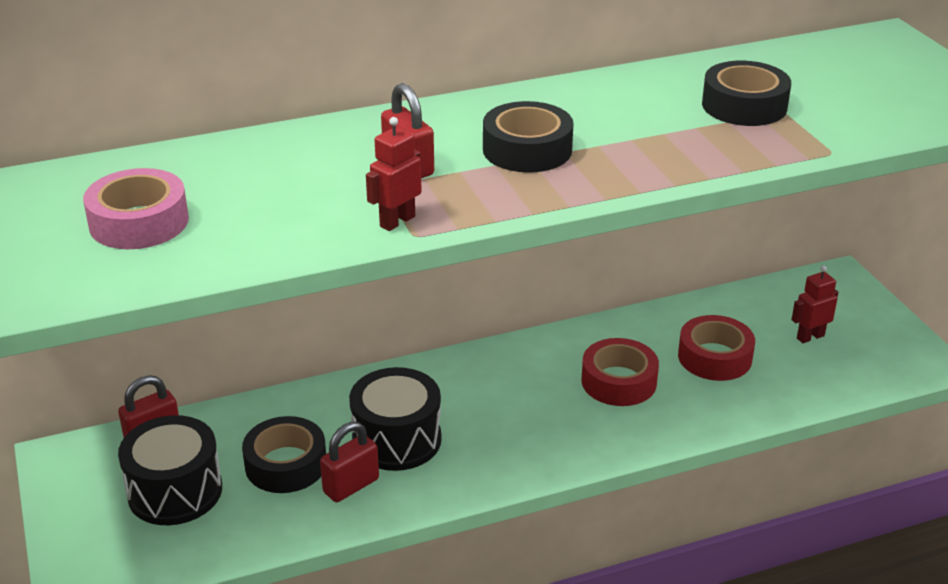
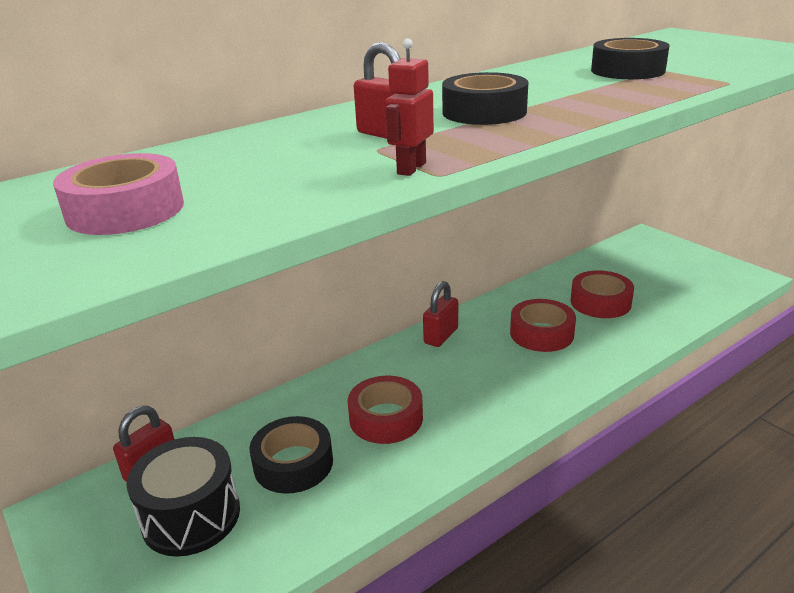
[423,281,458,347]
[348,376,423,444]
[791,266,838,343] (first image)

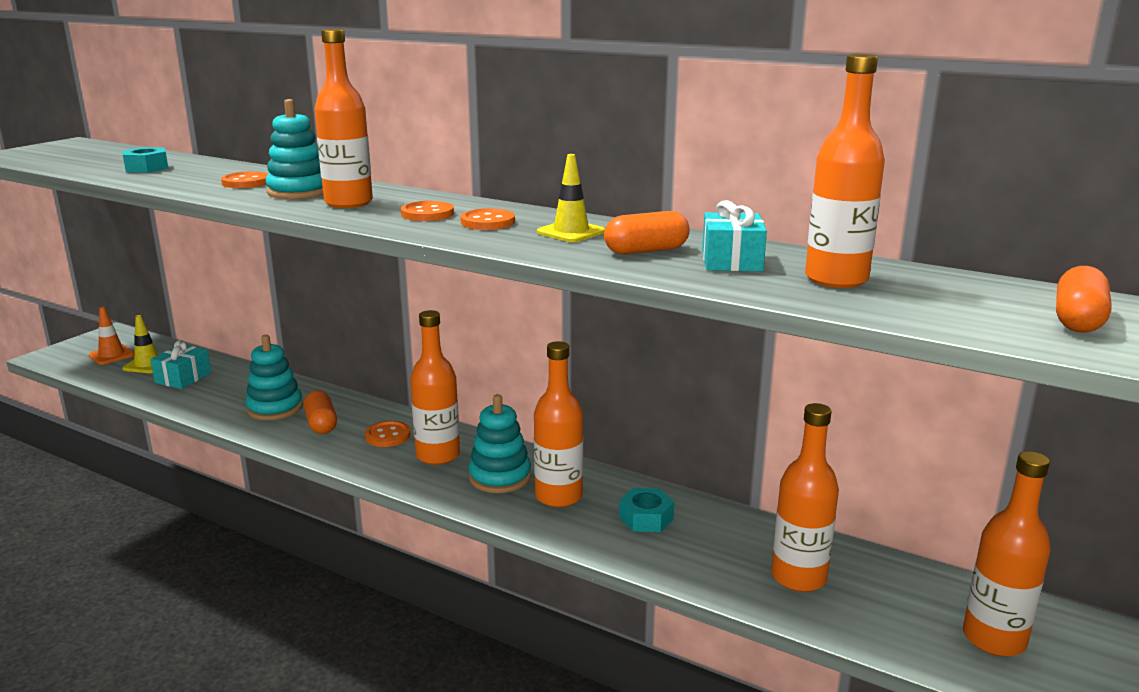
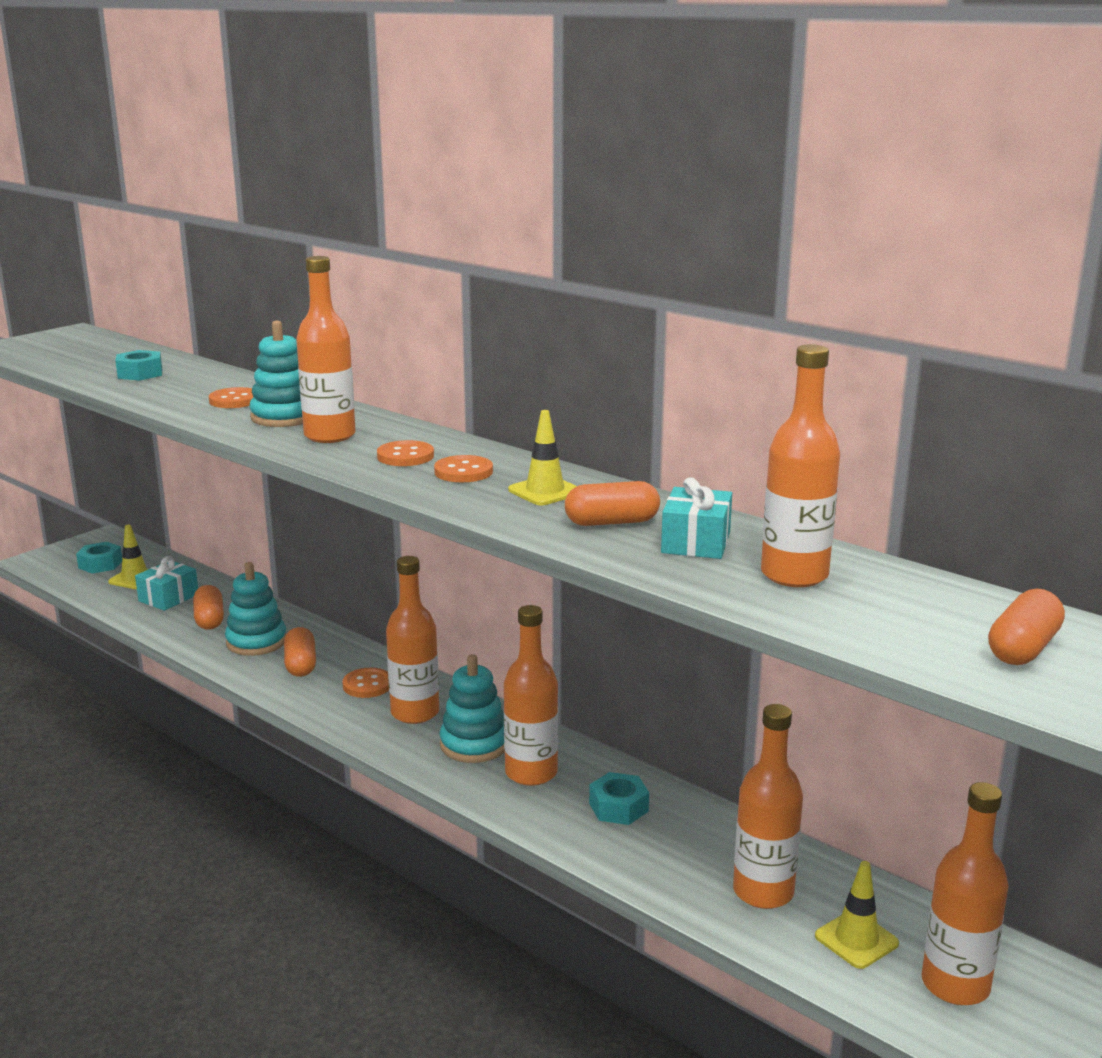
[76,542,122,574]
[193,585,224,630]
[815,861,899,969]

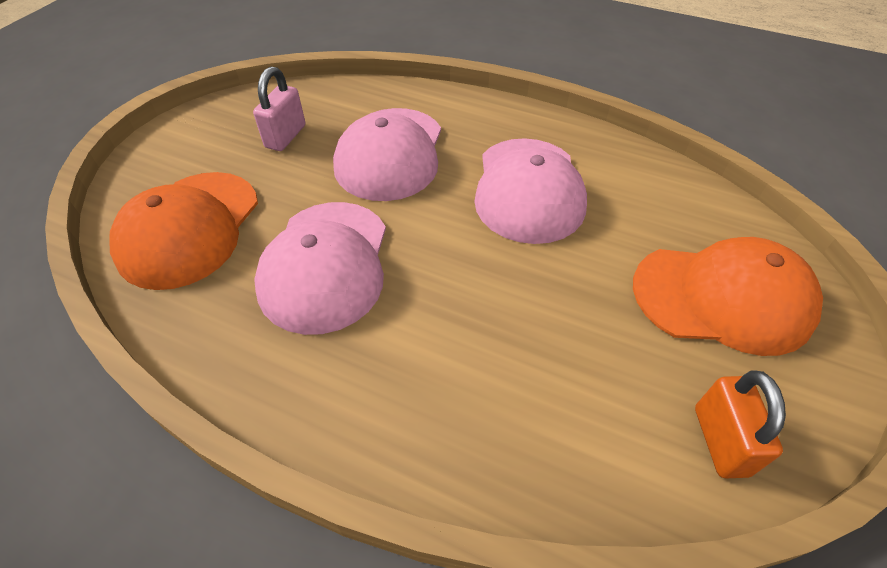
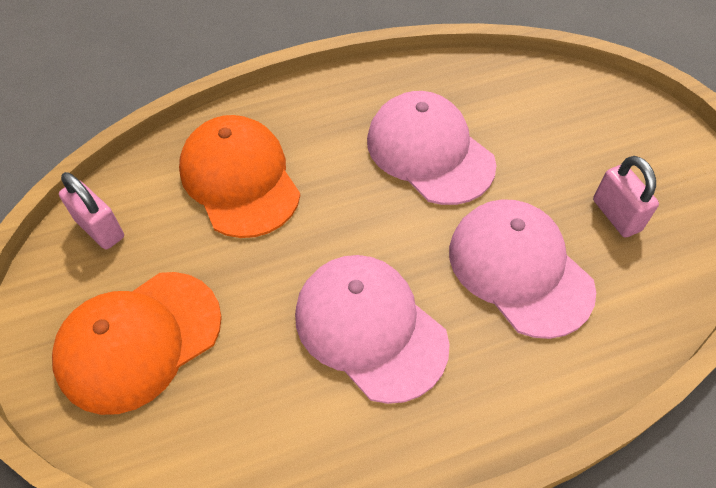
[179,115,300,238]
[59,172,124,249]

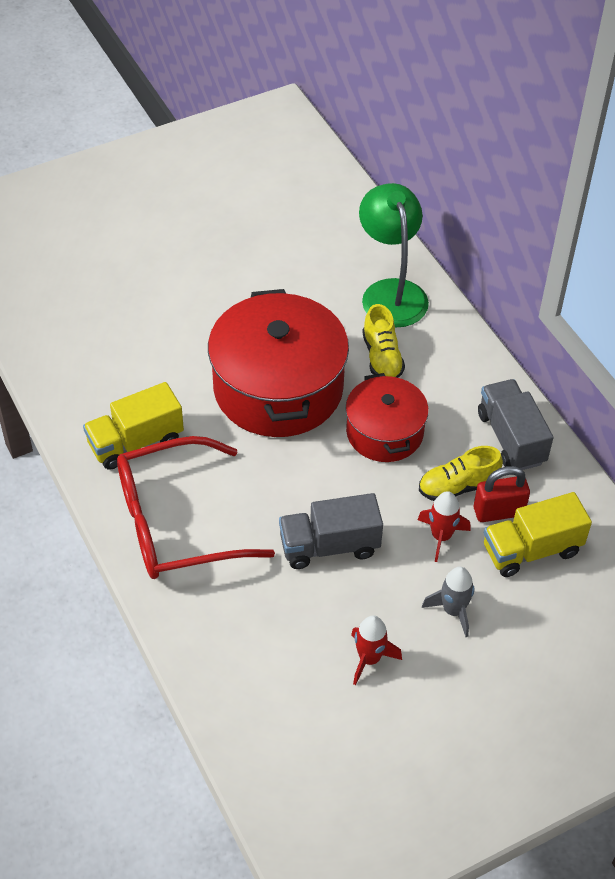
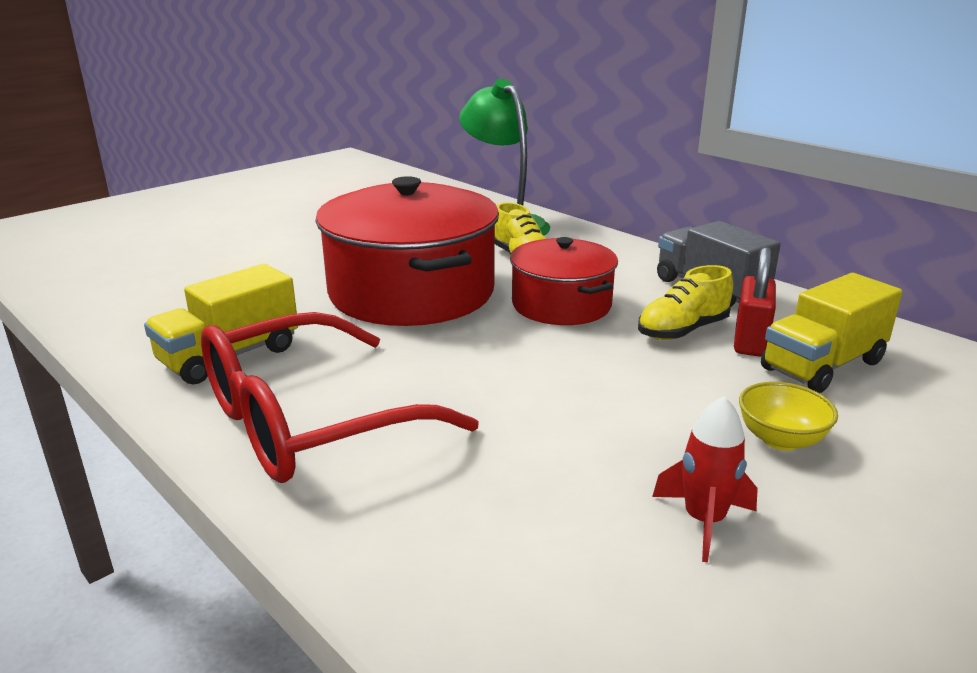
[279,493,383,569] (first image)
[418,491,471,562] (first image)
[739,382,838,451]
[734,247,776,357]

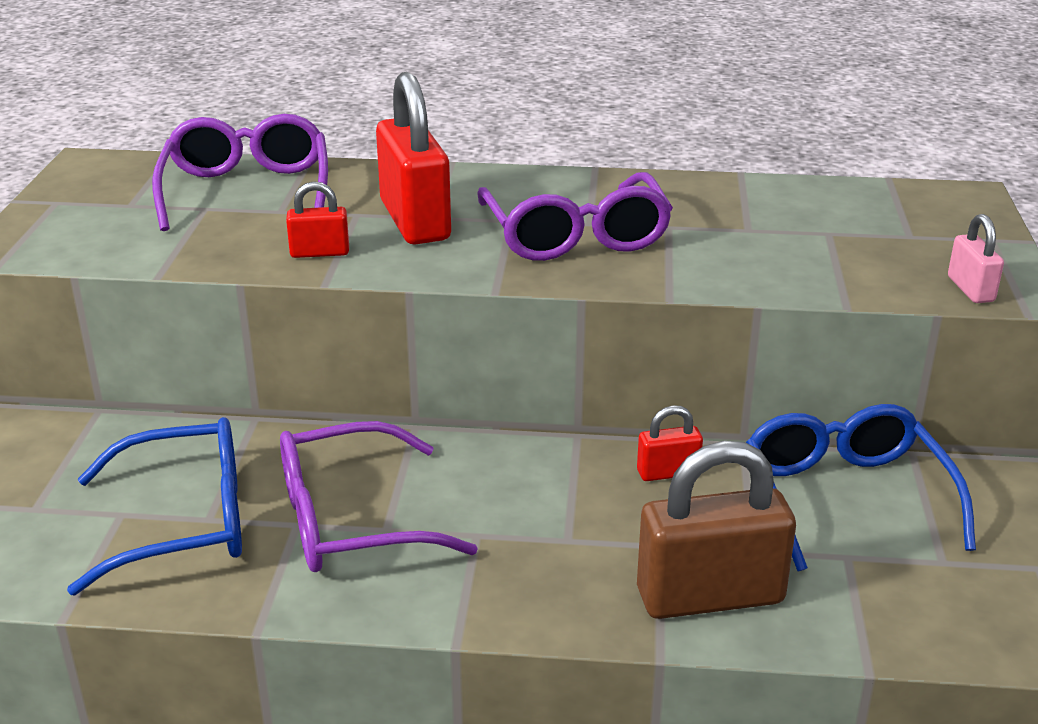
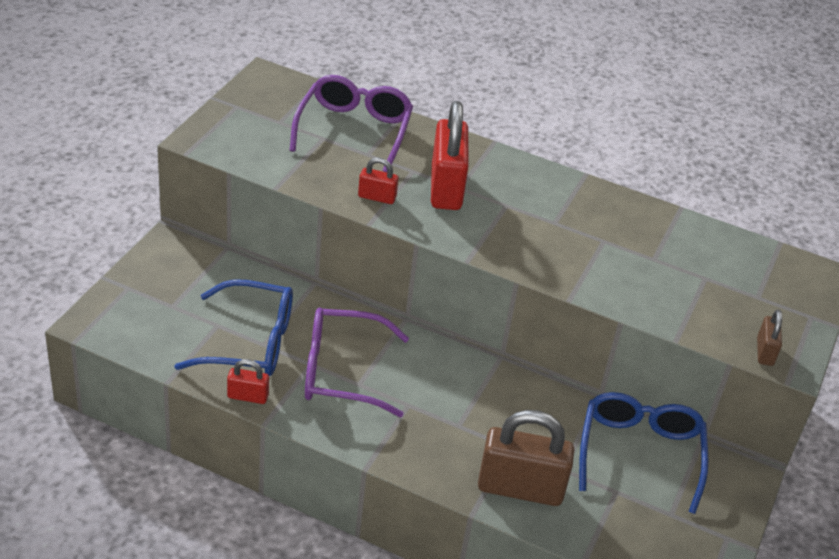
[478,172,673,261] (first image)
[227,359,269,404]
[757,310,782,366]

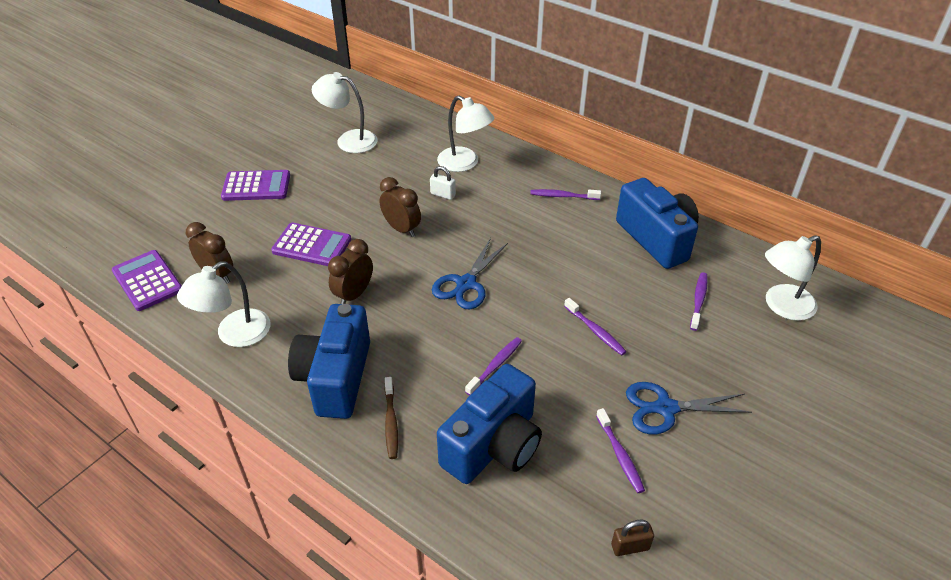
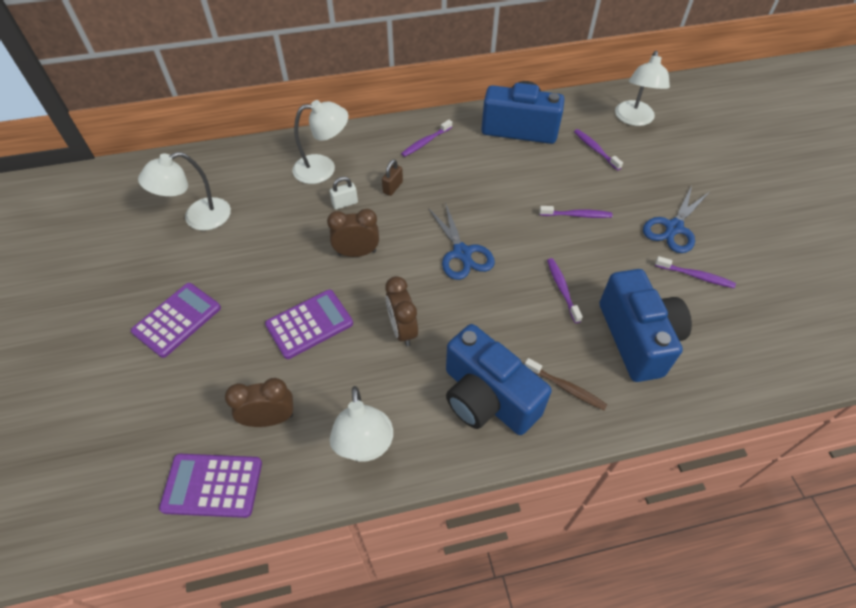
[382,159,403,196]

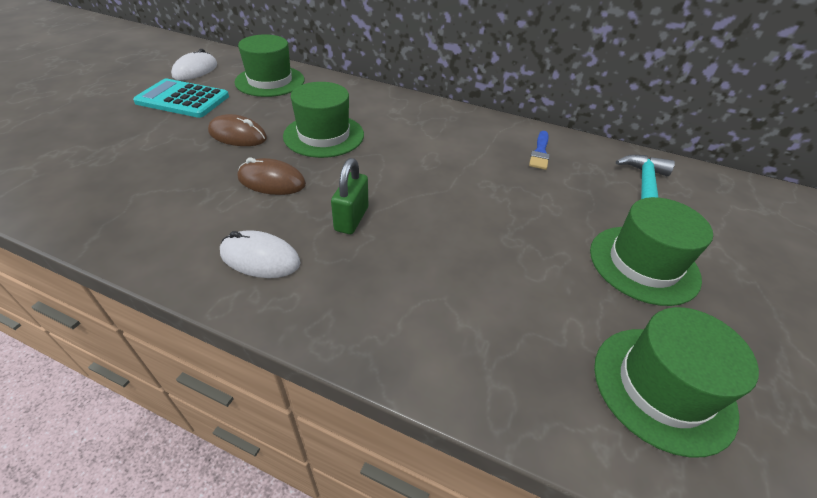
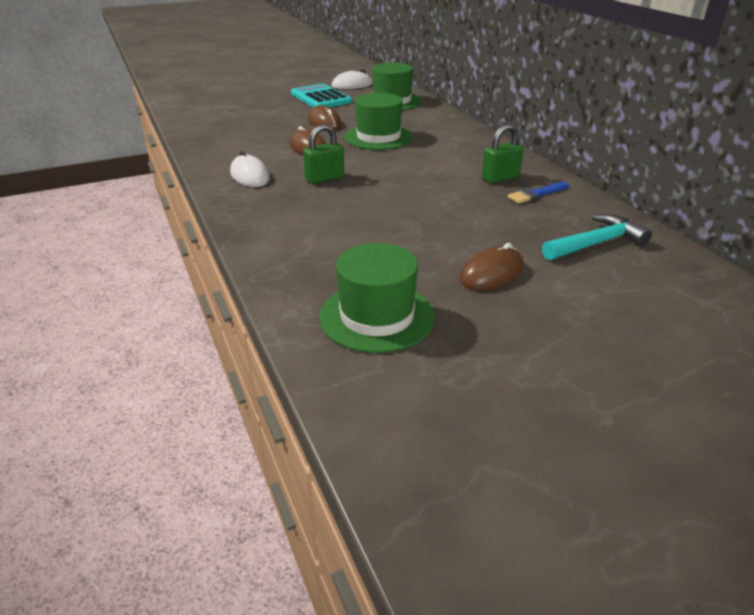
[459,243,523,290]
[482,124,524,183]

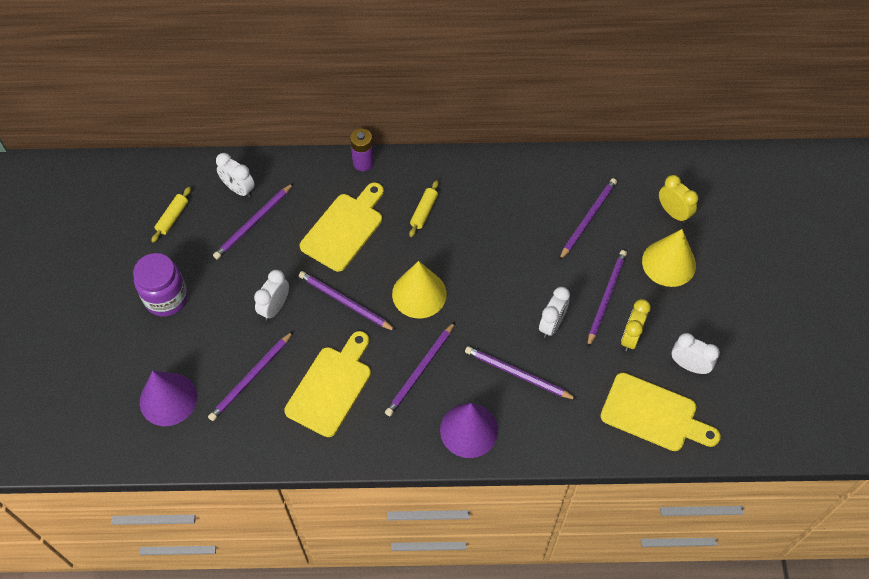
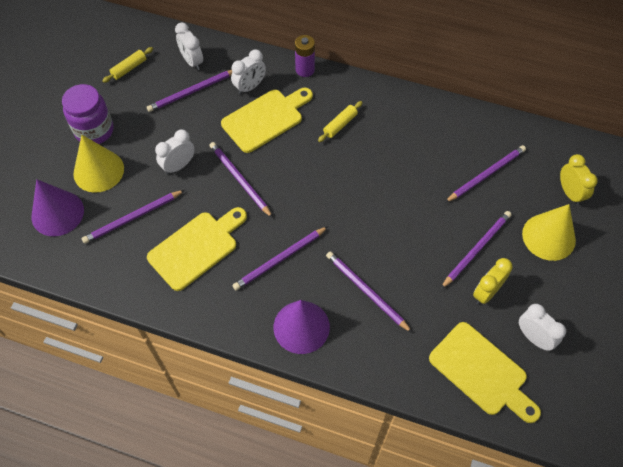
[73,135,124,193]
[231,50,266,95]

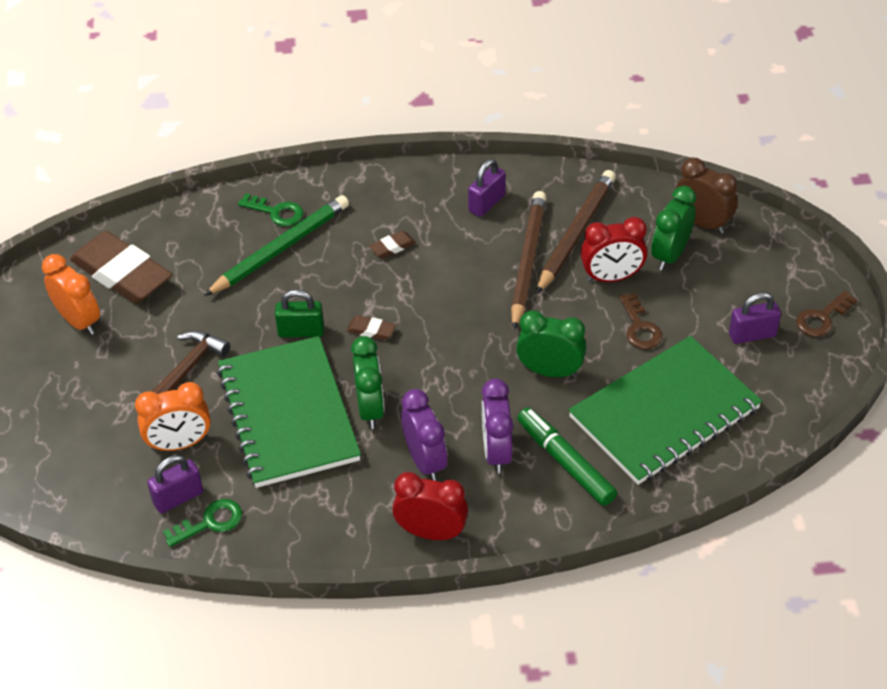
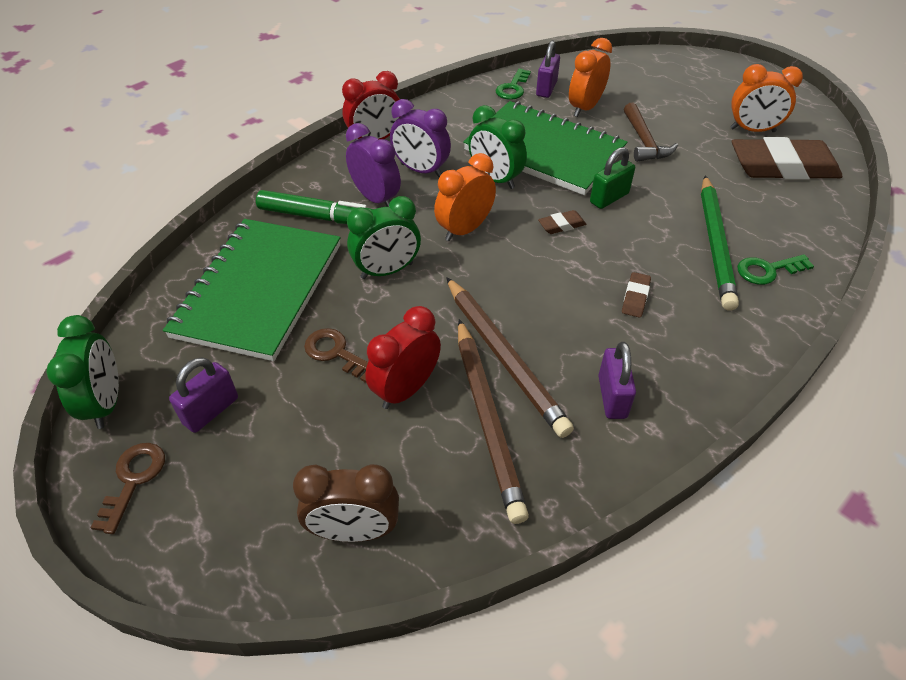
[46,315,119,429]
[434,153,496,241]

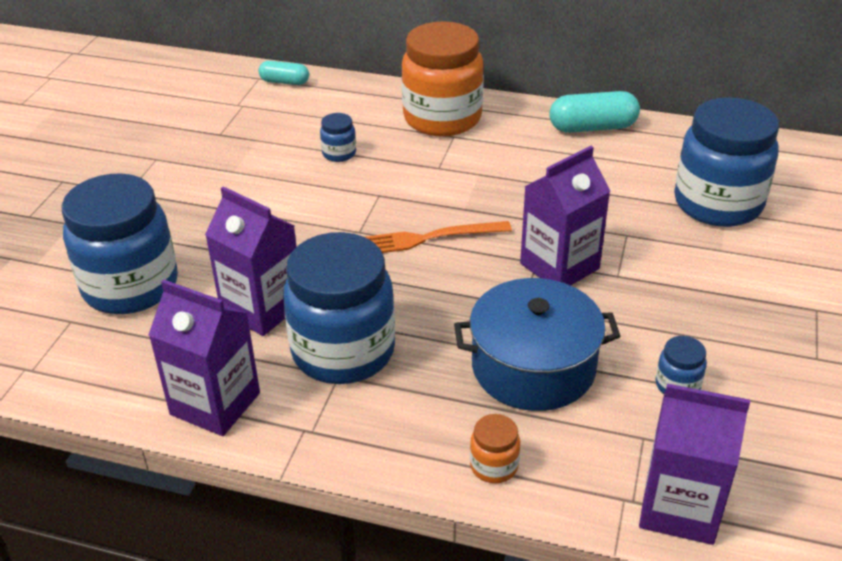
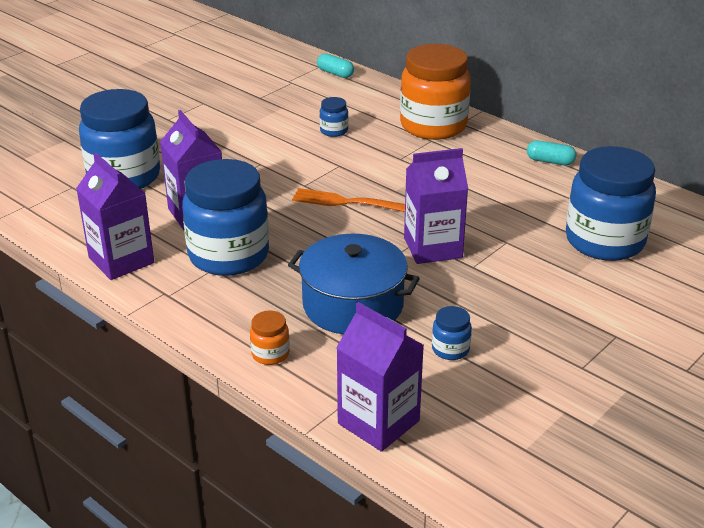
[527,140,576,165]

